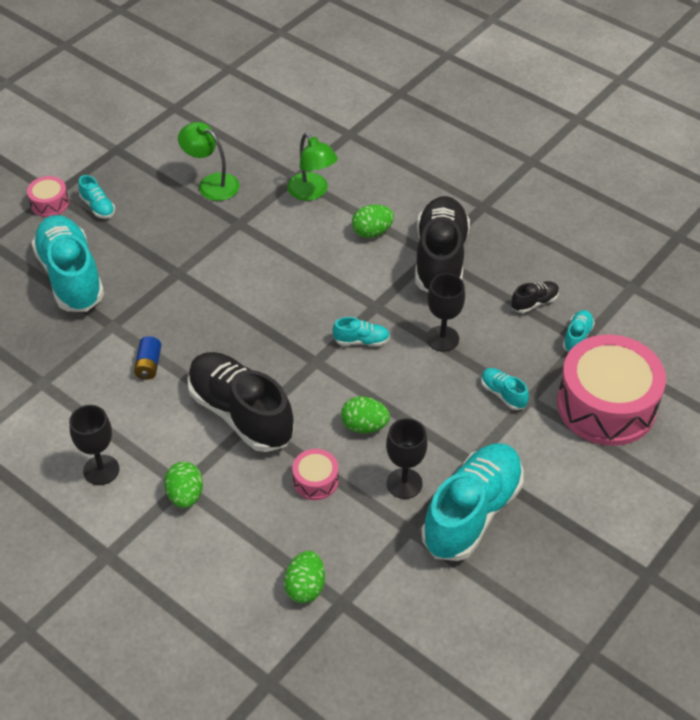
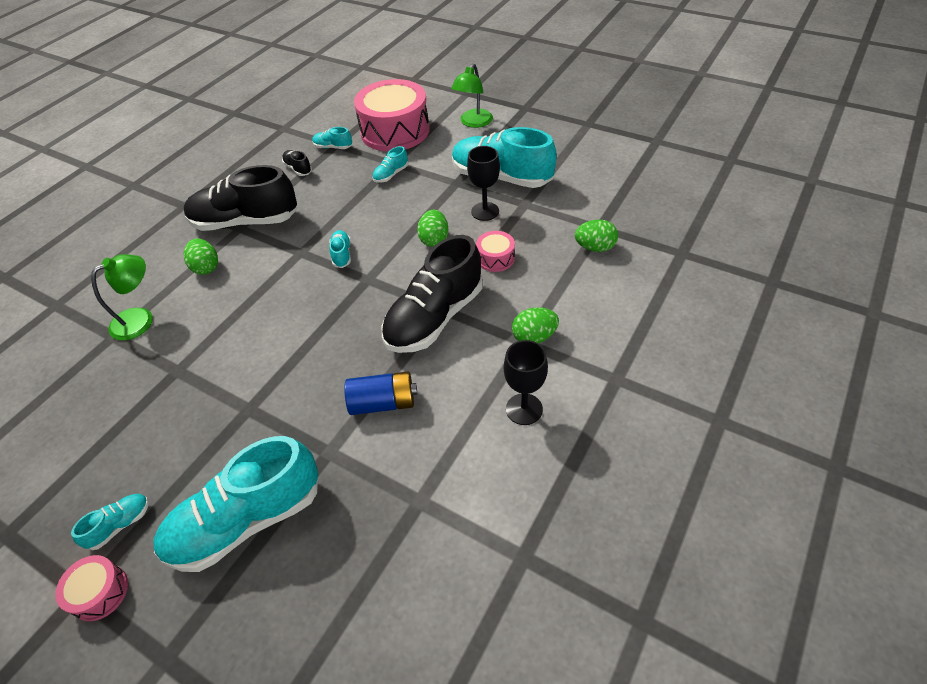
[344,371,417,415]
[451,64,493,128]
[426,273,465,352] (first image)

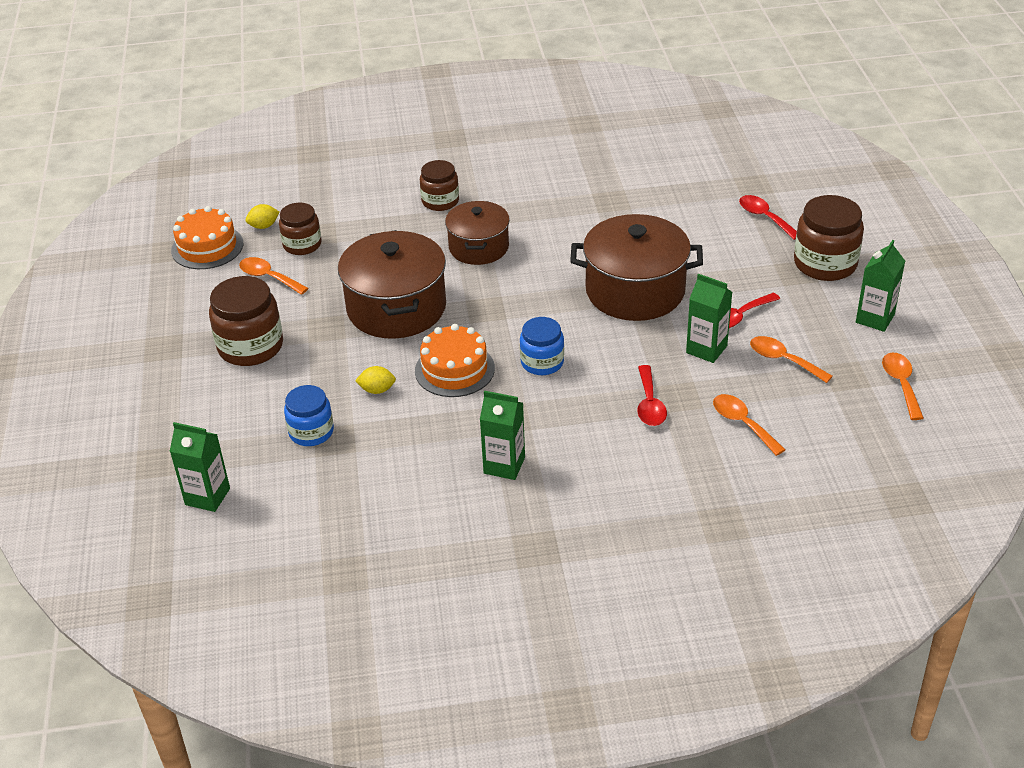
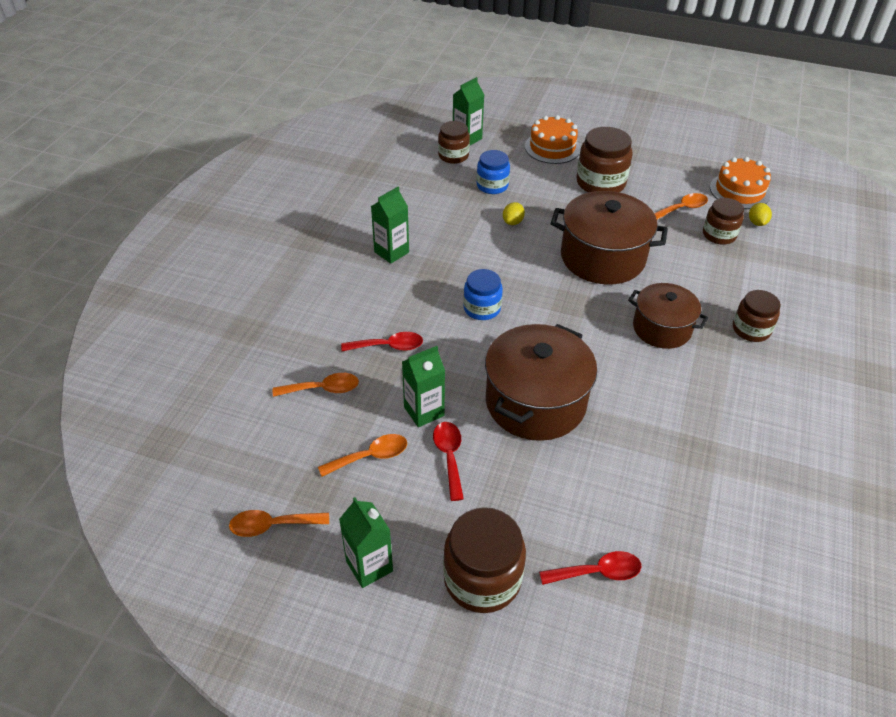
[525,115,581,164]
[341,332,423,351]
[229,510,329,537]
[438,121,470,164]

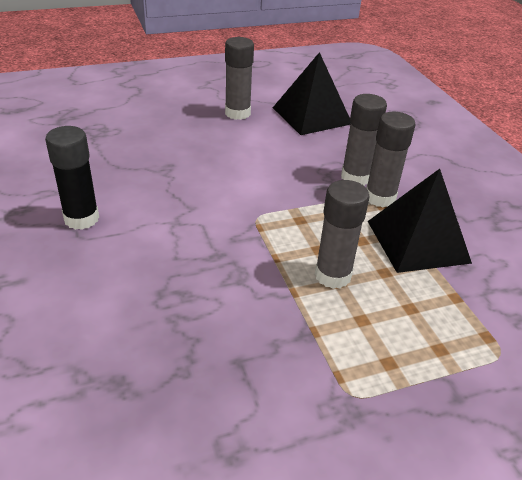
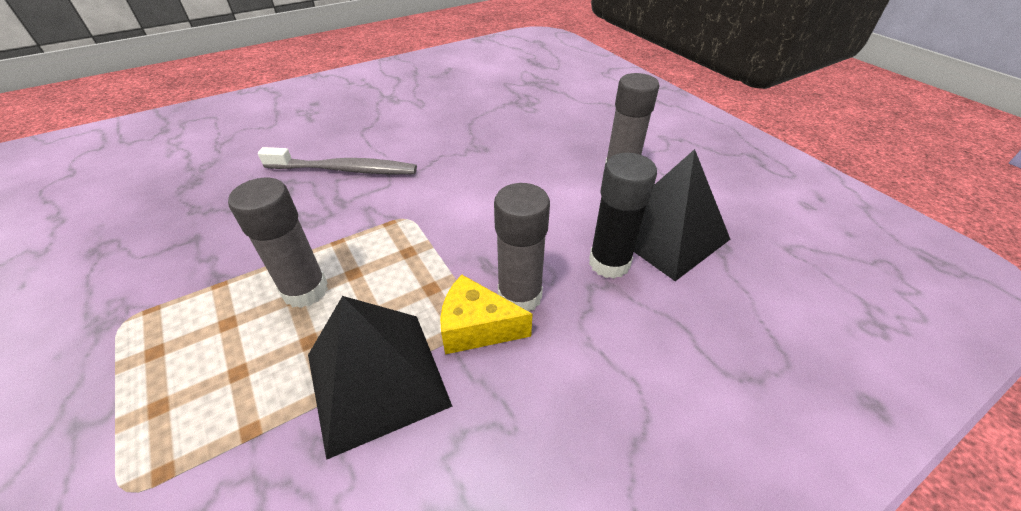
[589,153,657,279]
[440,275,532,354]
[258,147,417,174]

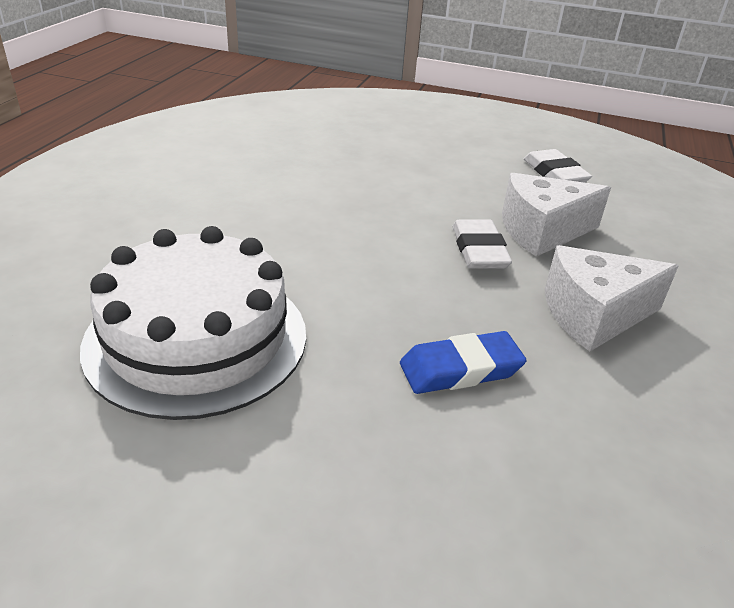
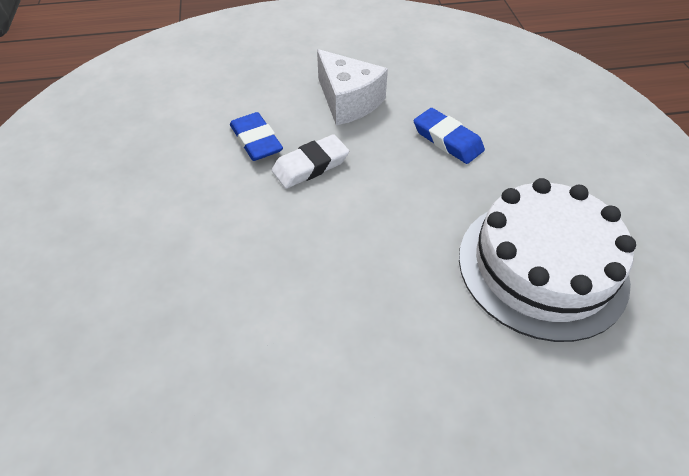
[230,112,283,161]
[524,149,592,183] (first image)

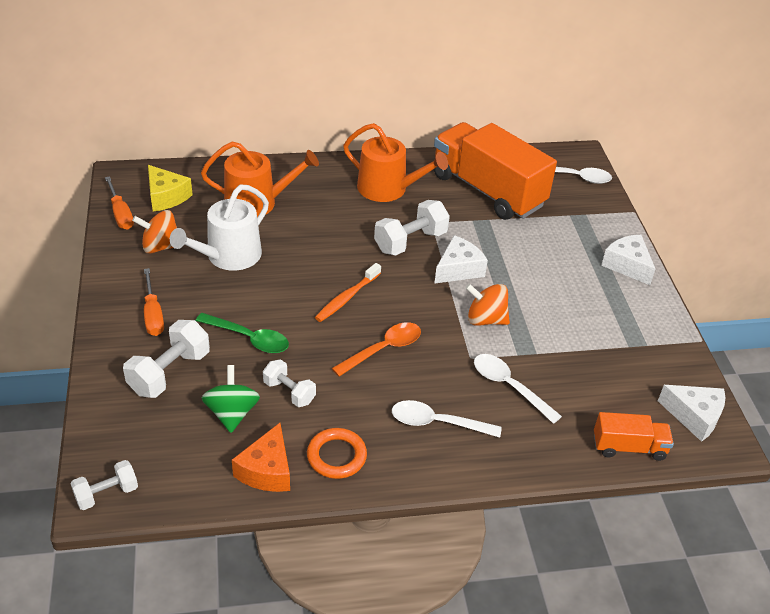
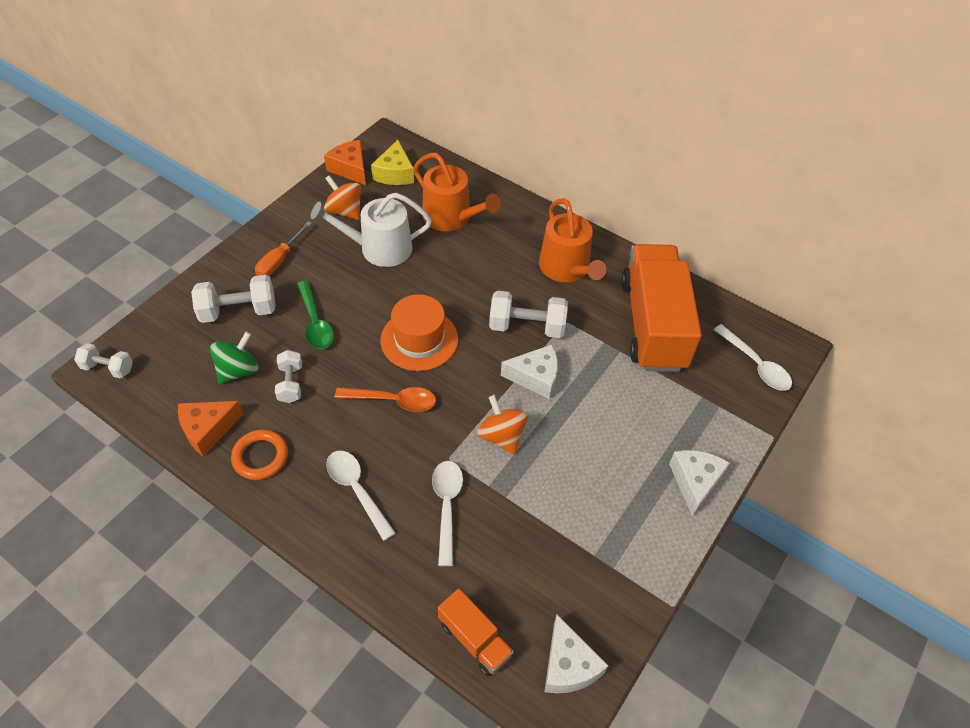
[324,140,366,185]
[381,294,458,371]

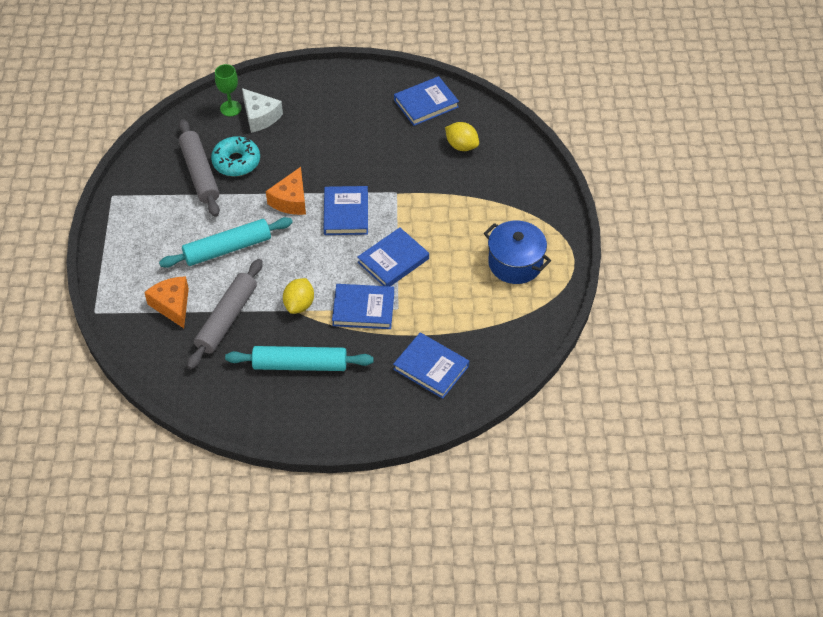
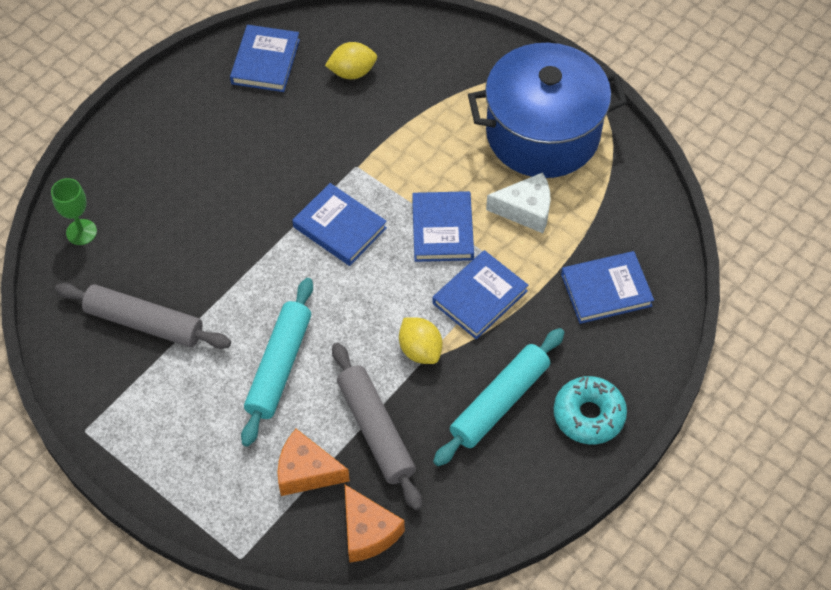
[554,376,627,444]
[486,172,551,233]
[345,485,405,563]
[468,43,627,178]

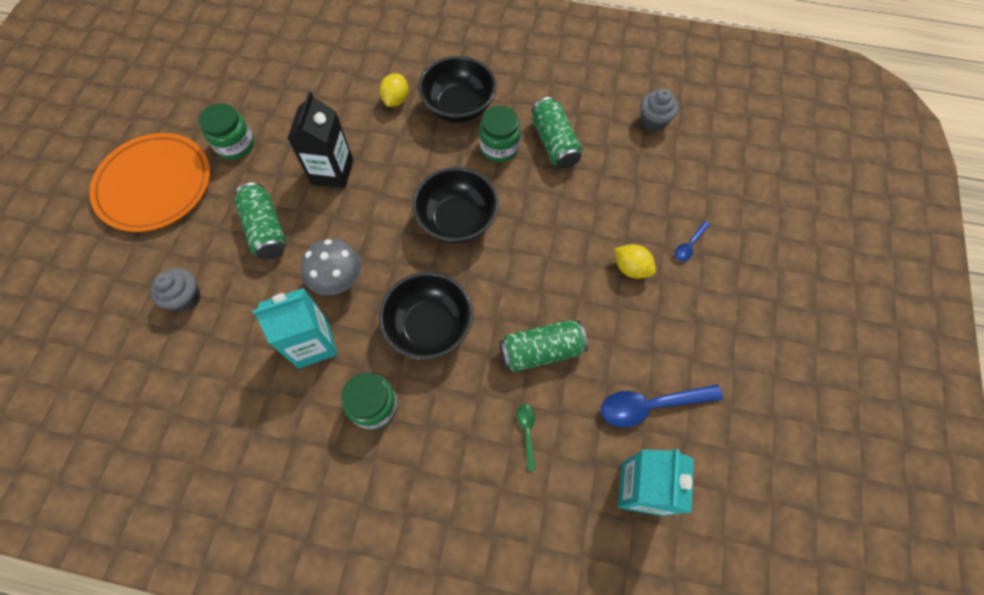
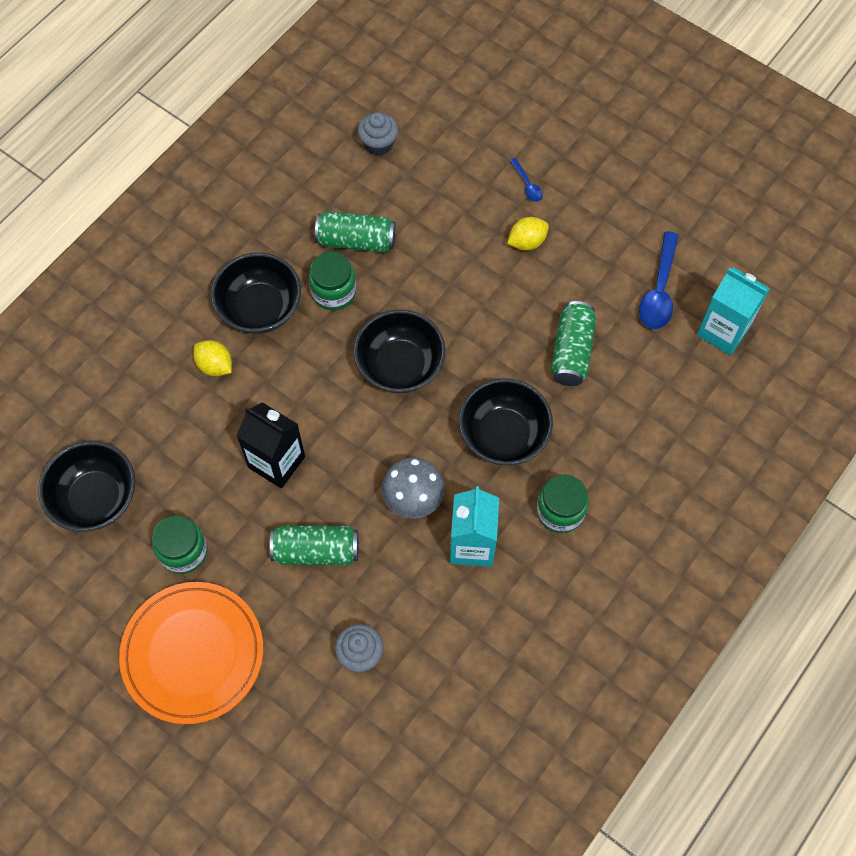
[517,404,536,471] (first image)
[38,441,135,532]

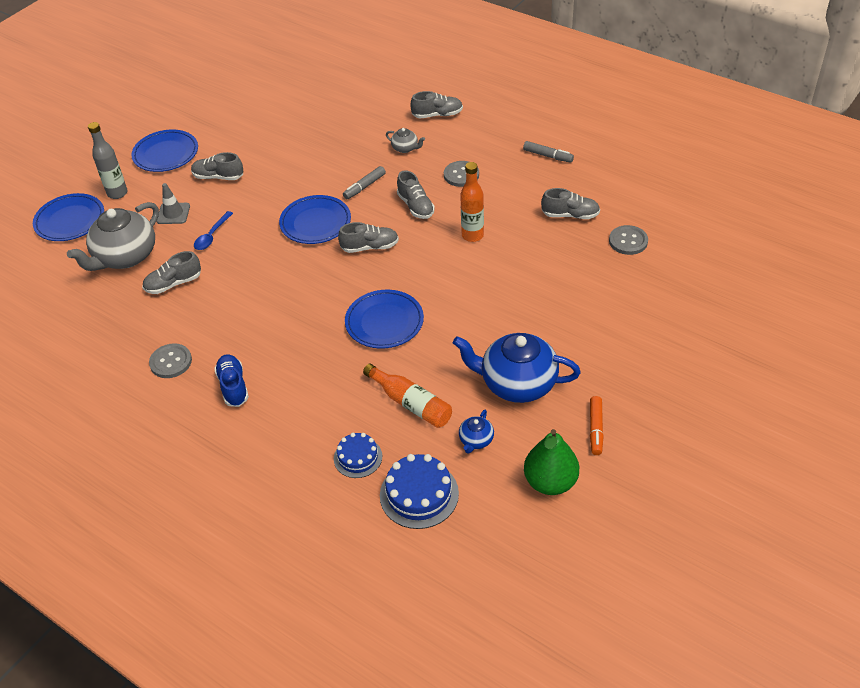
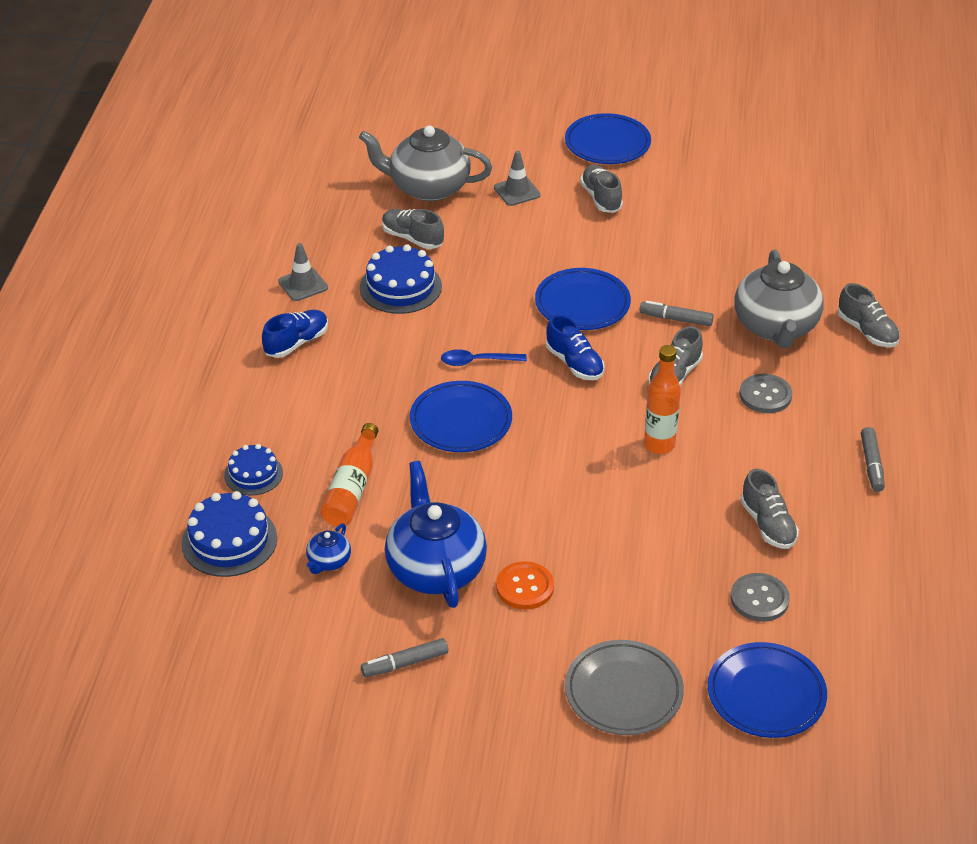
[708,642,827,738]
[88,122,128,199] (first image)
[278,243,328,301]
[441,349,527,366]
[546,315,604,380]
[734,249,824,348]
[306,524,351,574]
[524,429,579,495] (first image)
[361,638,448,677]
[360,244,442,314]
[496,561,554,610]
[565,640,684,735]

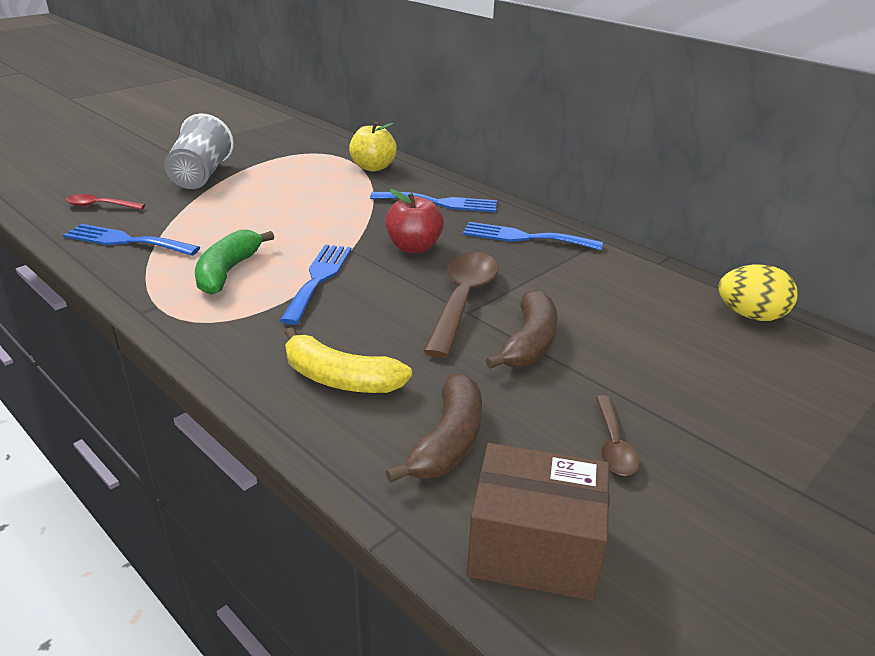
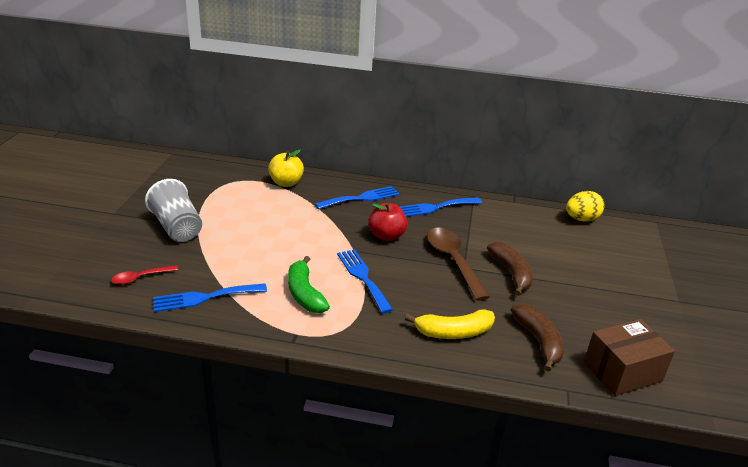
[596,395,640,476] (first image)

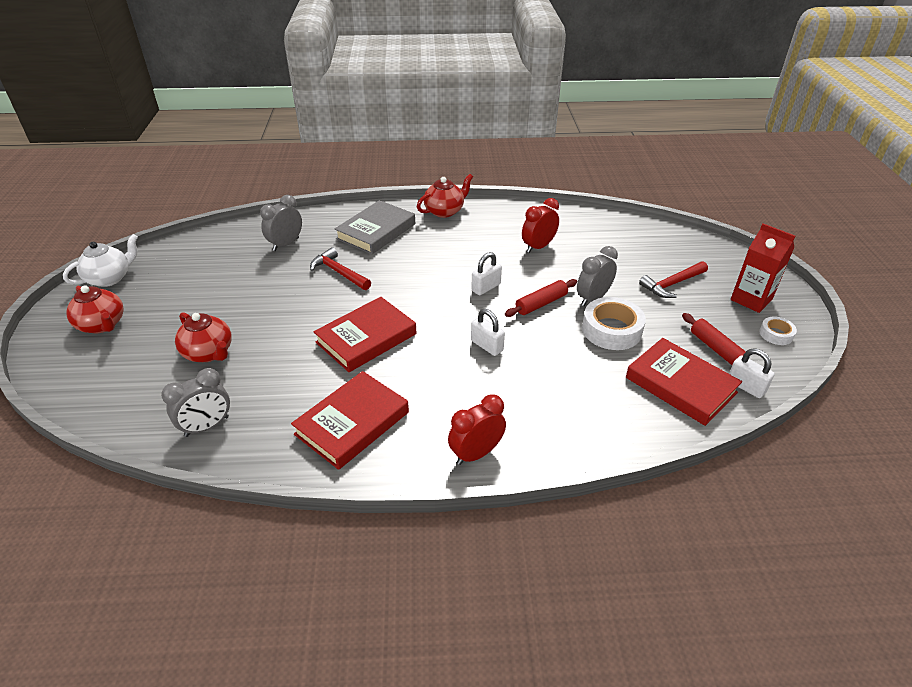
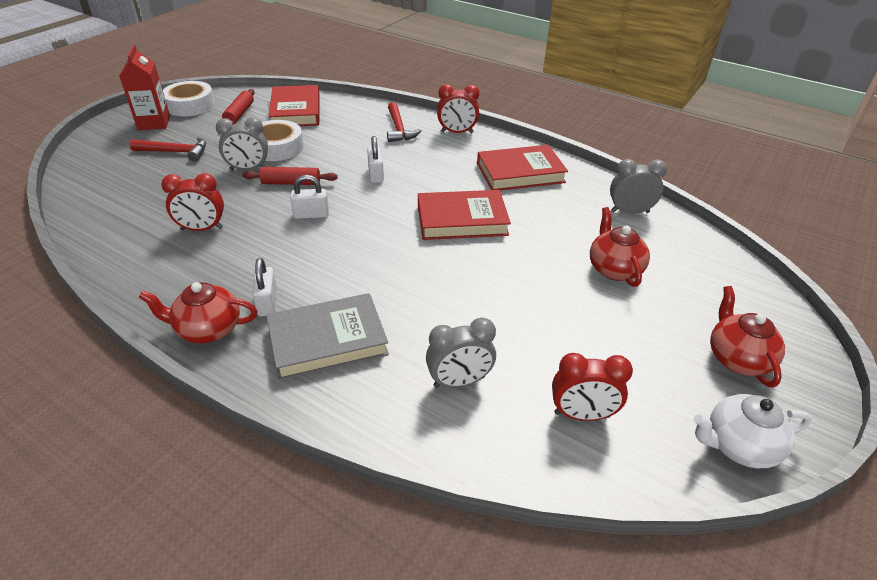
[387,102,422,142]
[252,258,277,317]
[163,81,215,116]
[552,353,633,421]

